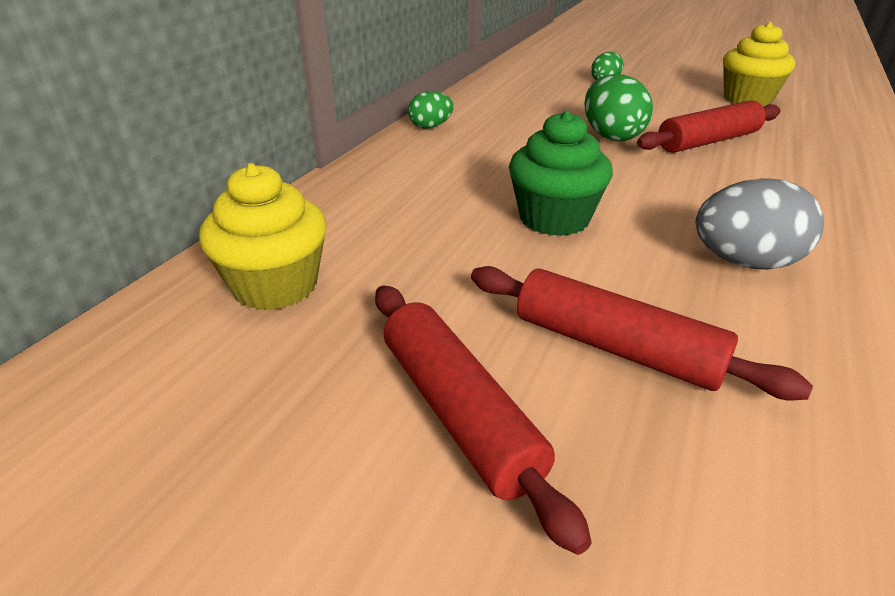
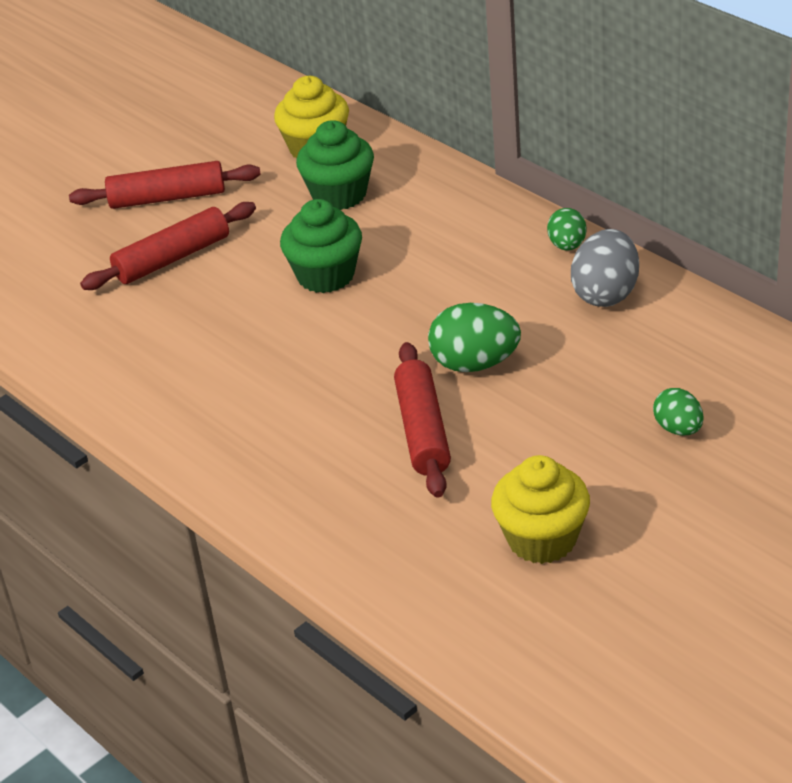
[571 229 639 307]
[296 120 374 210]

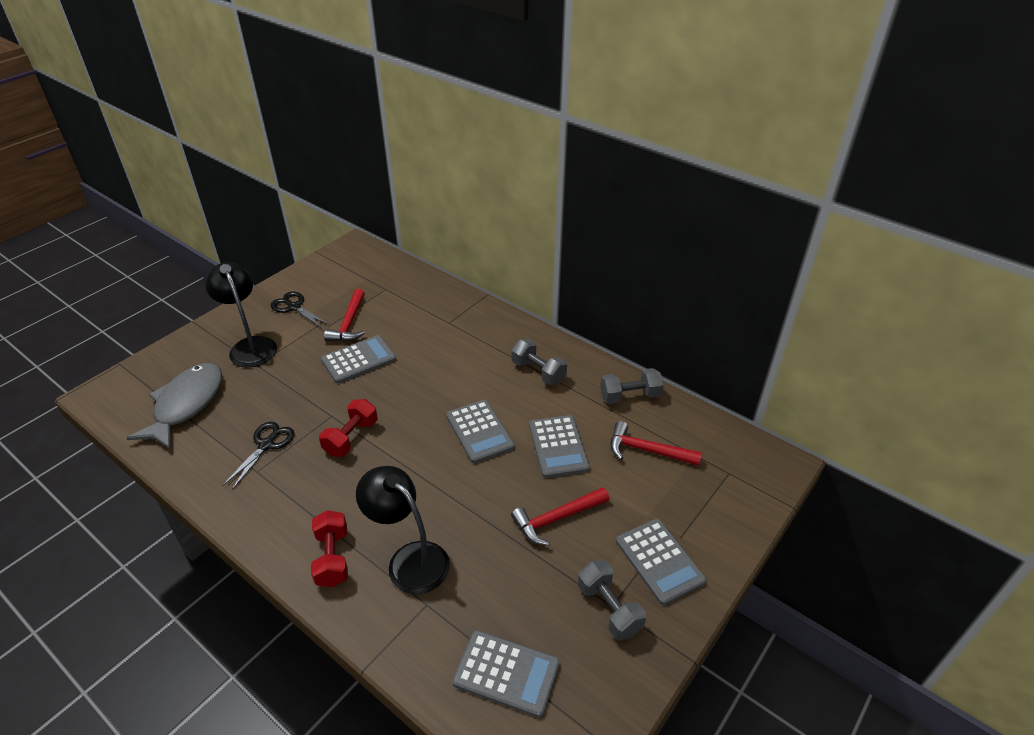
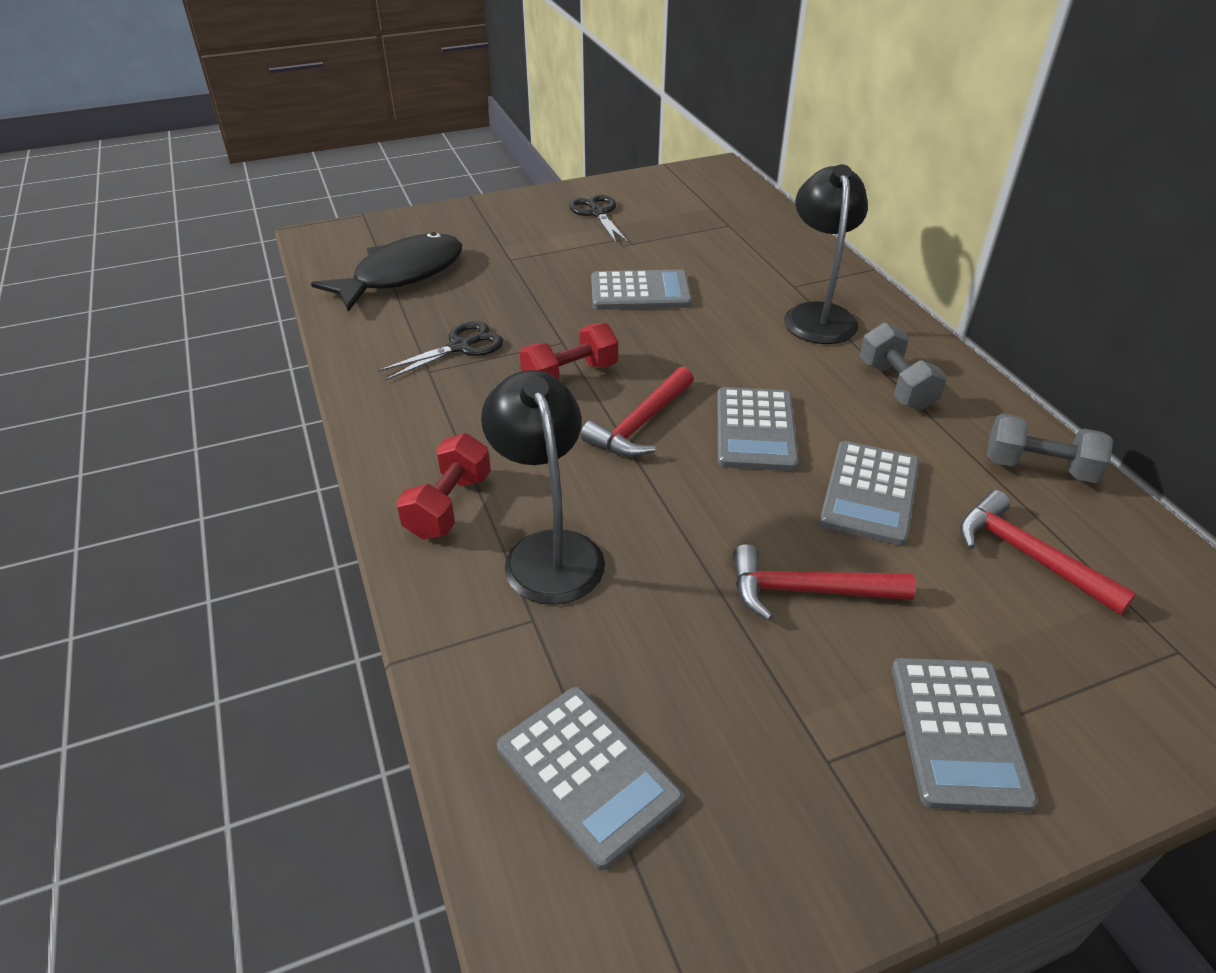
[311 232 462 312]
[784 164 868 344]
[581 367 694 457]
[578 560 646 640] (first image)

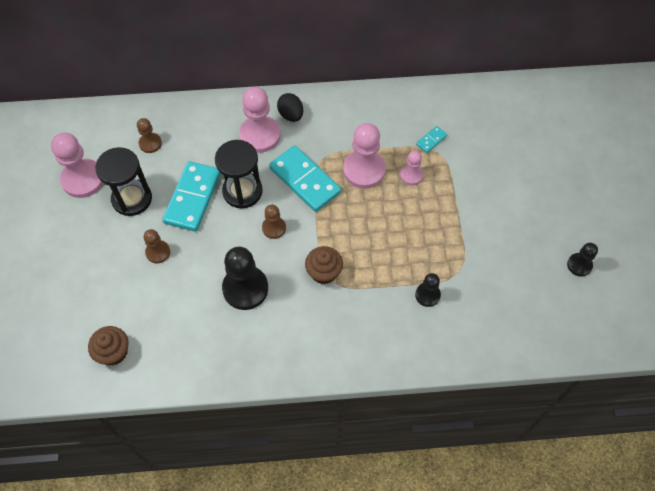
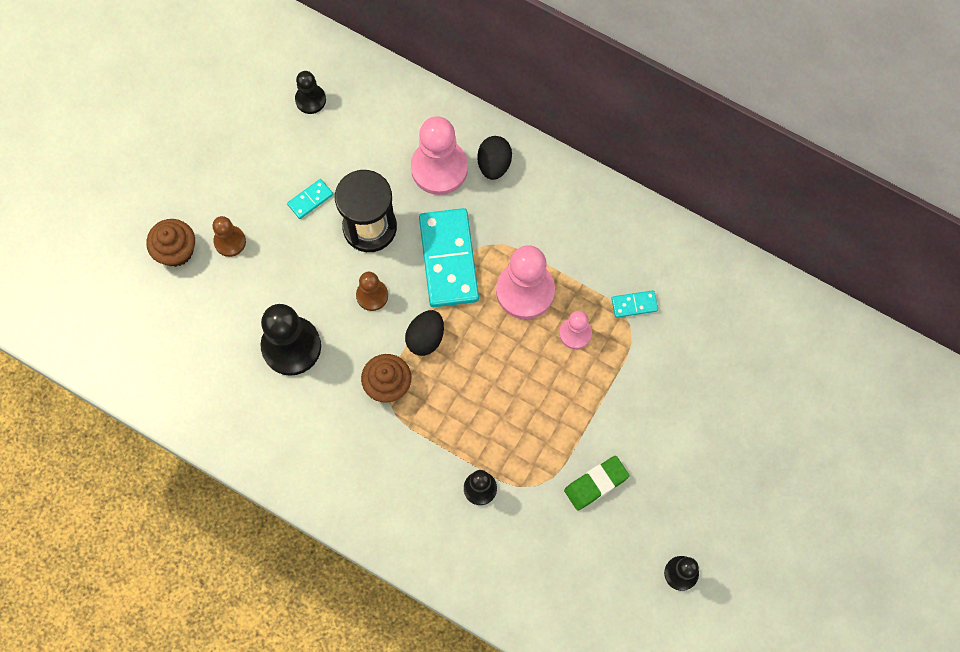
[51 133 103 198] (first image)
[146 219 195 267]
[95 147 152 216] (first image)
[295 71 326 114]
[287 179 333 219]
[405 310 444 356]
[564 456 629 511]

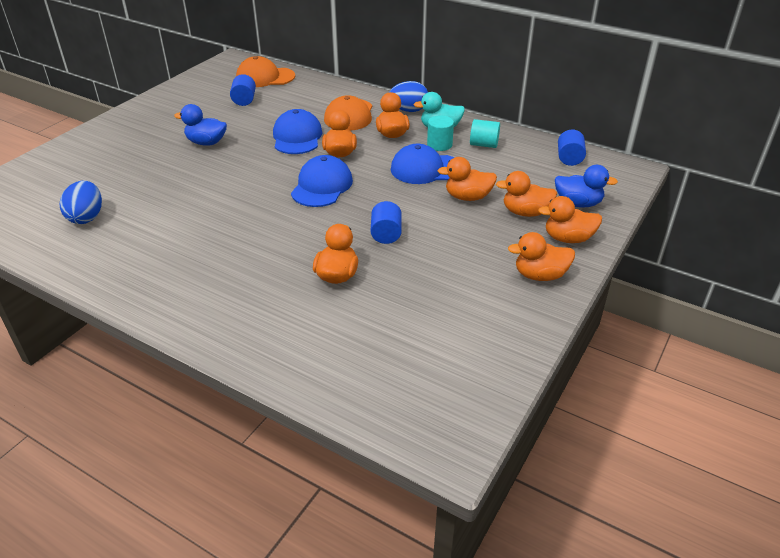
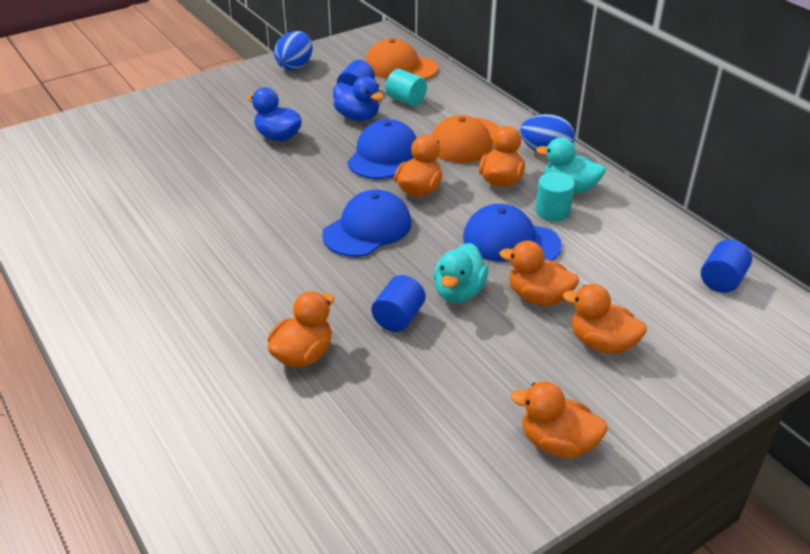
[274 31 313 70]
[385 69 427 106]
[538 196 602 243] (first image)
[333 76 384 121]
[434 243 488 303]

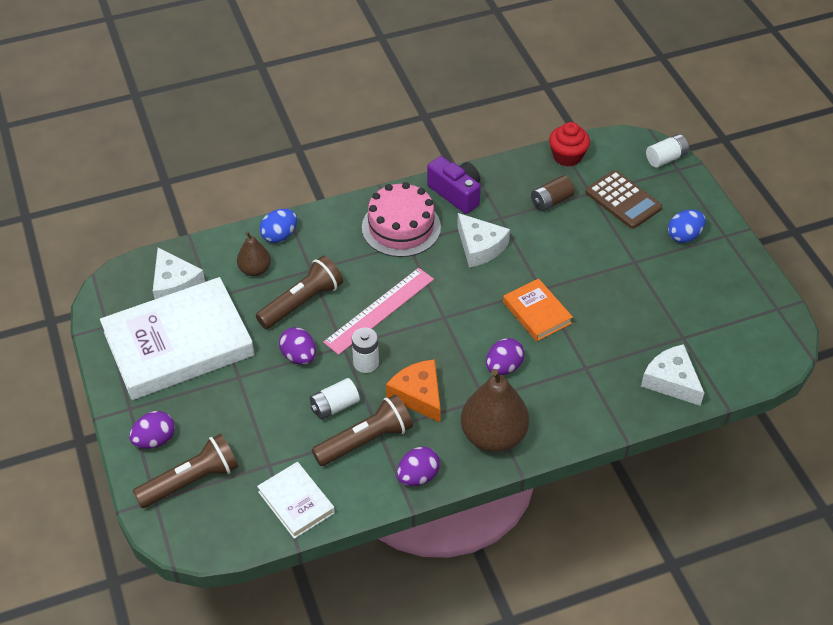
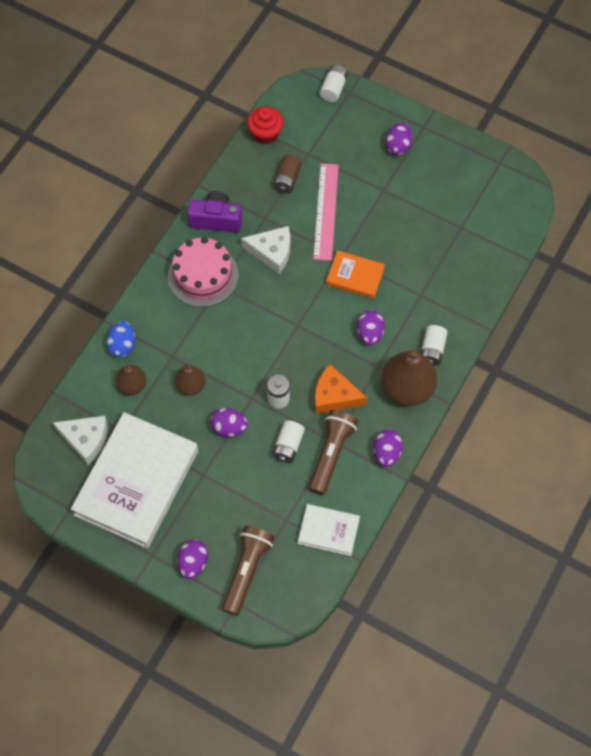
[175 363 205 395]
[313 163 339 261]
[585 170 662 229] (first image)
[641 344 704 406] (first image)
[385 122 412 156]
[421 325 448 366]

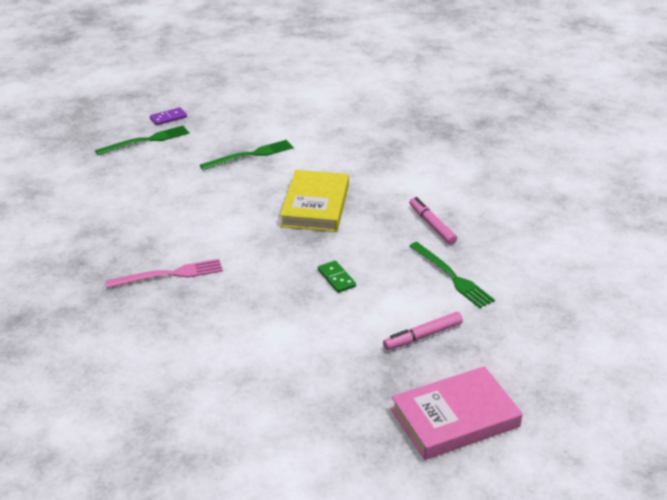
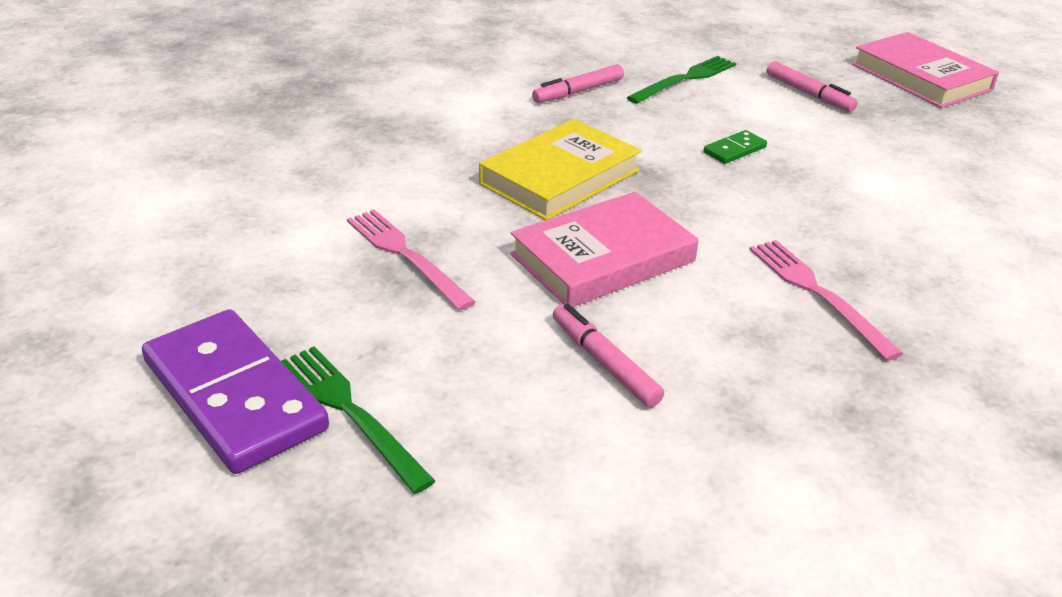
[142 309 329 474]
[347 209 476 311]
[479 119 642 220]
[510 192 699 307]
[553 304 664 407]

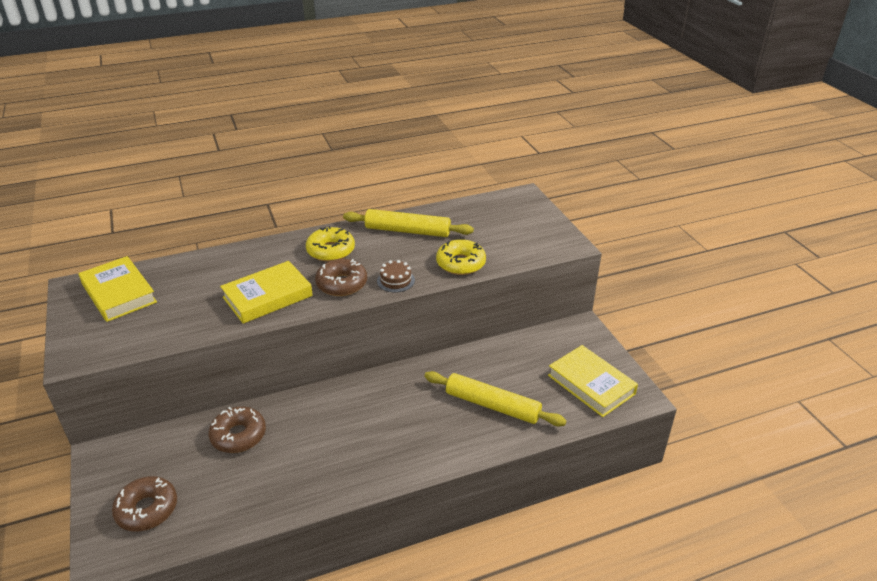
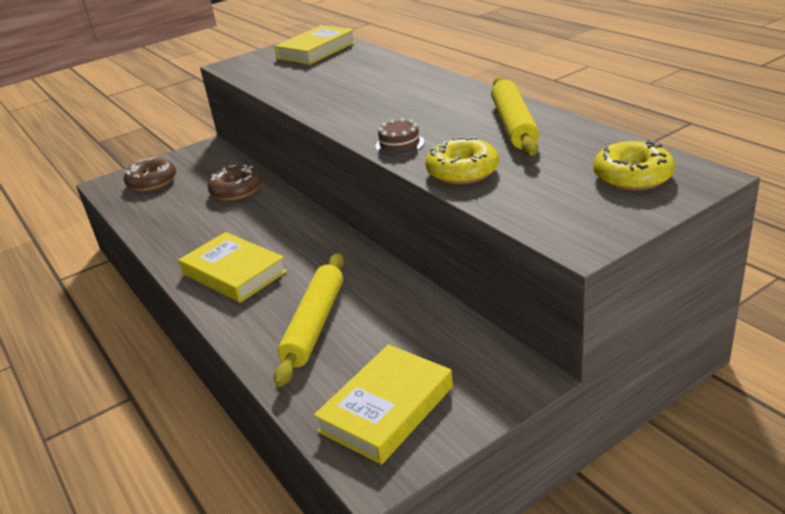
[179 232 287 303]
[593 140 675 191]
[315 259 367 296] (first image)

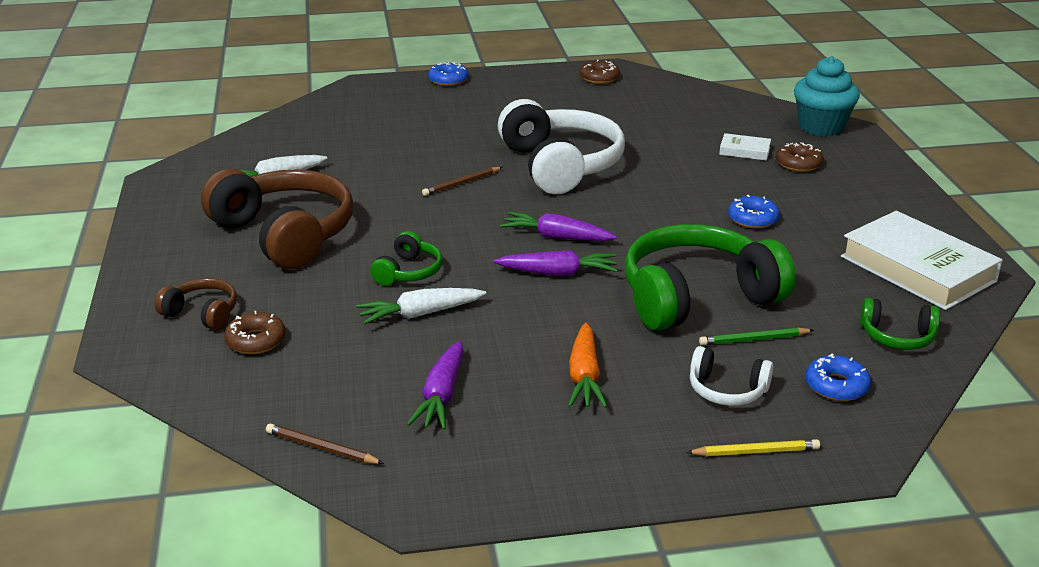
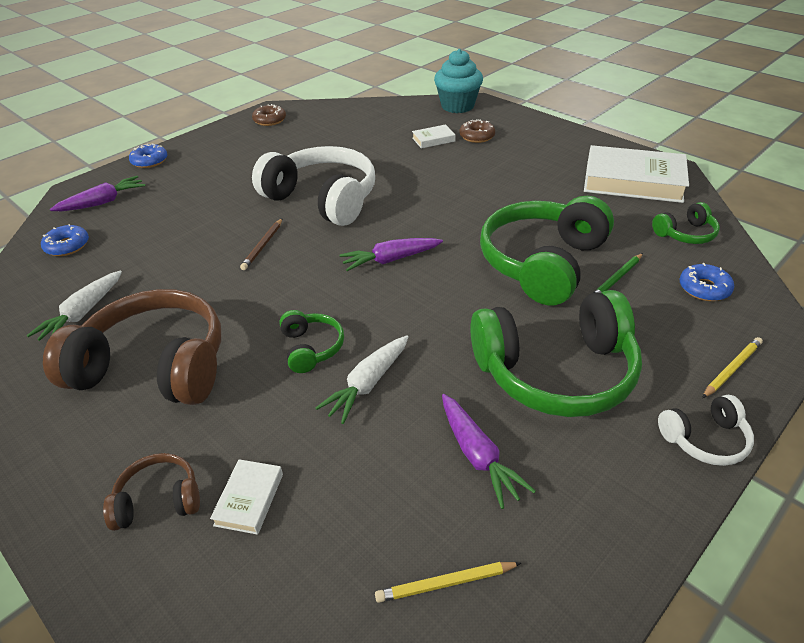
[210 459 283 535]
[375 562 521 603]
[50 176 145 211]
[470 290 642 417]
[658 395 754 466]
[41 224 89 256]

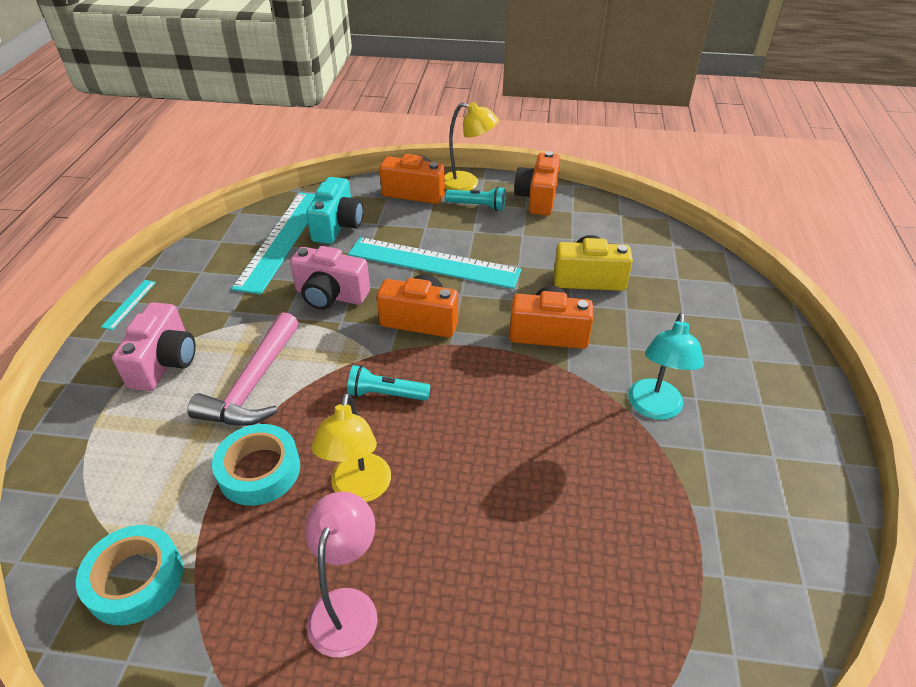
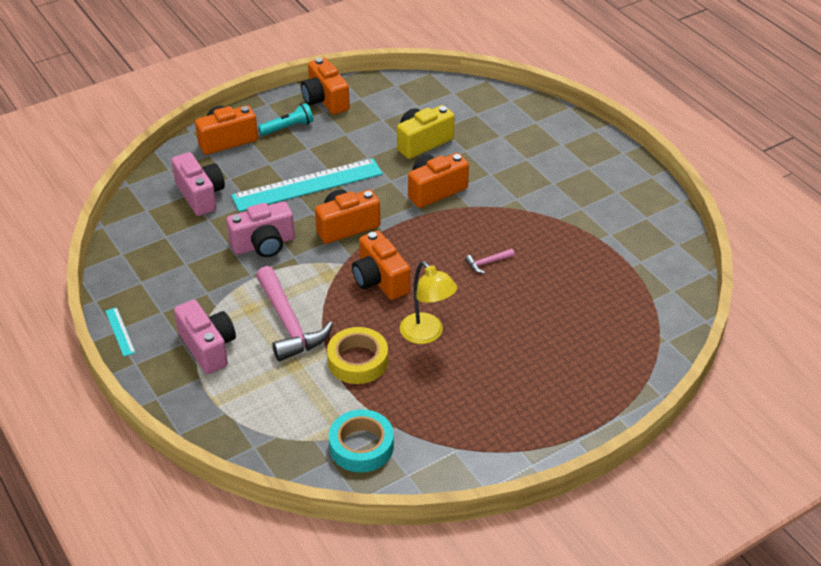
[327 327 388 384]
[231 192 315 295] (first image)
[305 492 378 658] (first image)
[171 152 225 216]
[352 230 410 300]
[445 102 499 191] (first image)
[628 313 704 420] (first image)
[465 249 515 274]

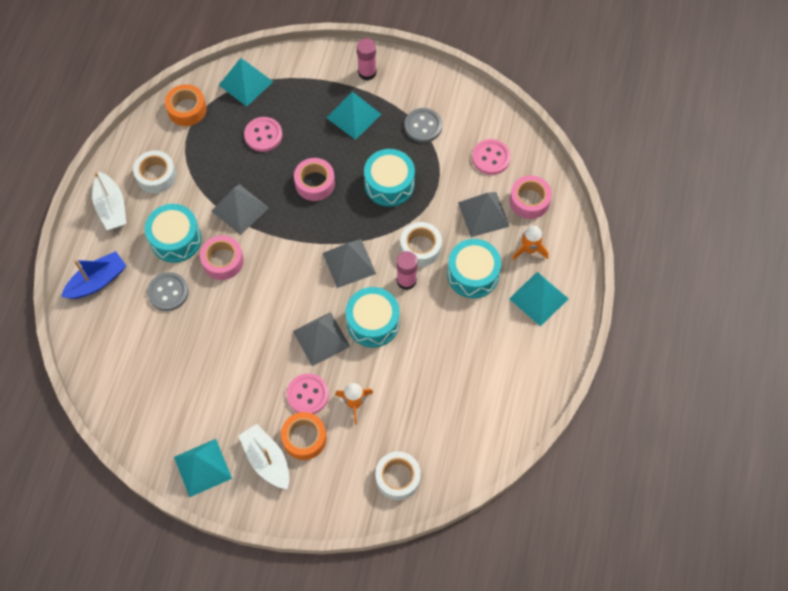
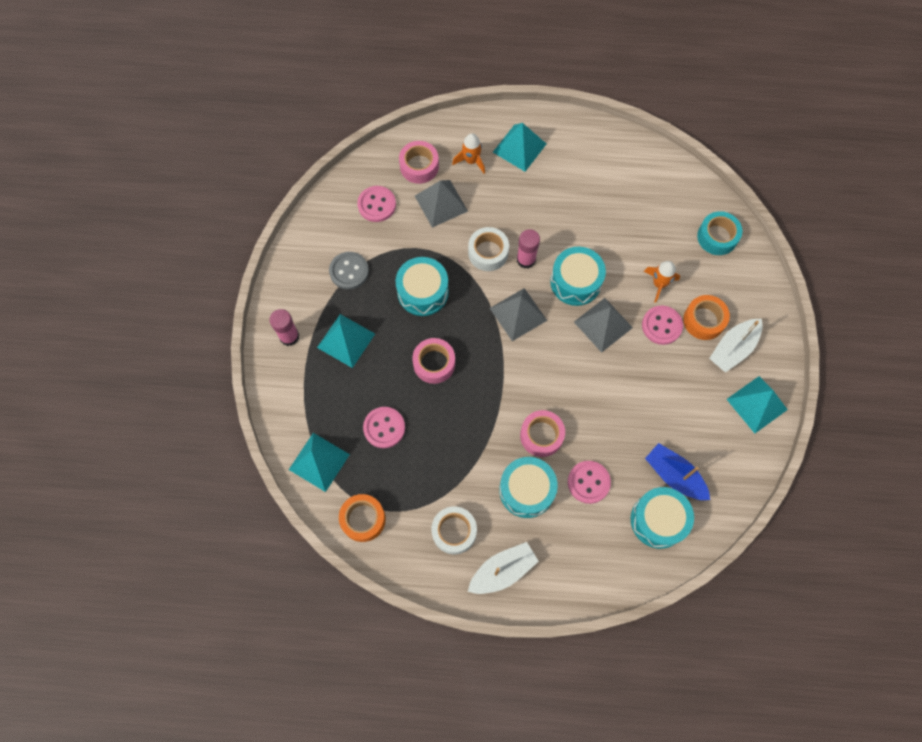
[645 443 710 500]
[568 461 611 504]
[211 184 269 235] (first image)
[697 211 742 255]
[631 487 694 549]

